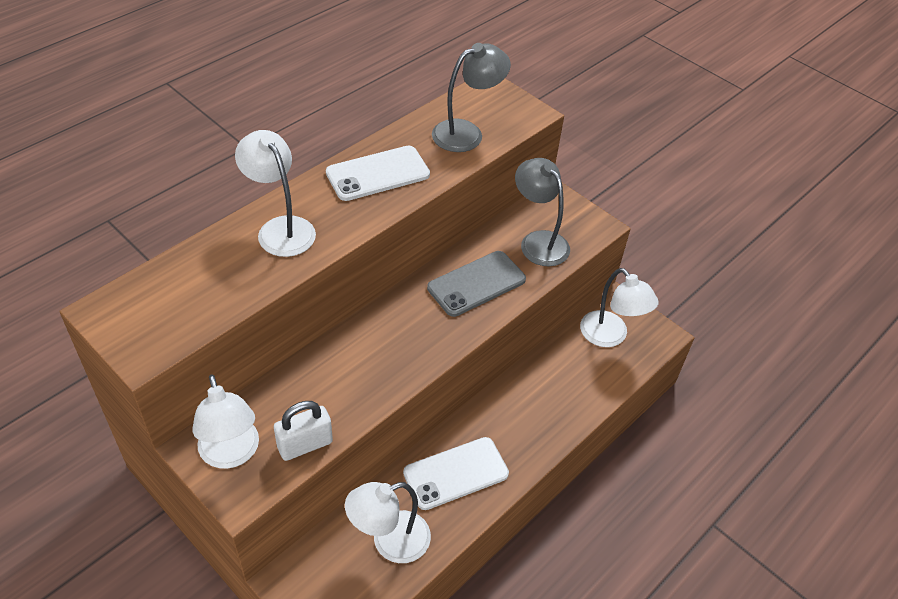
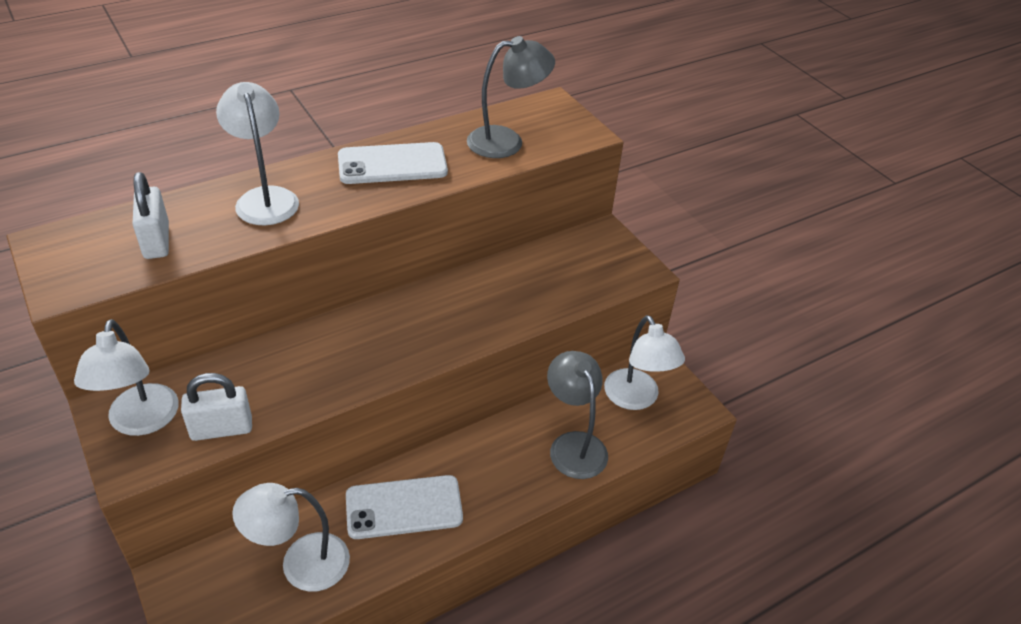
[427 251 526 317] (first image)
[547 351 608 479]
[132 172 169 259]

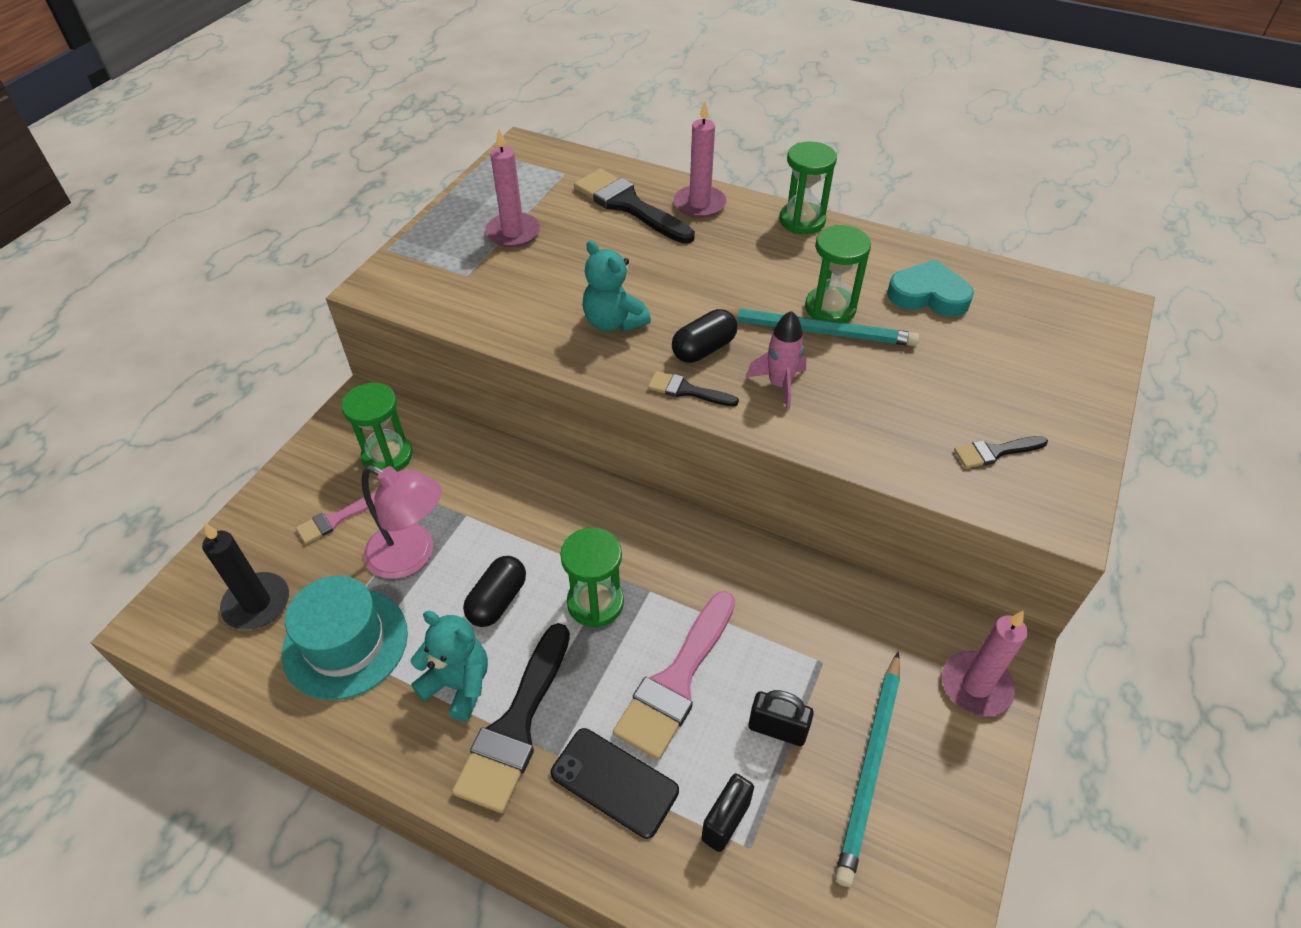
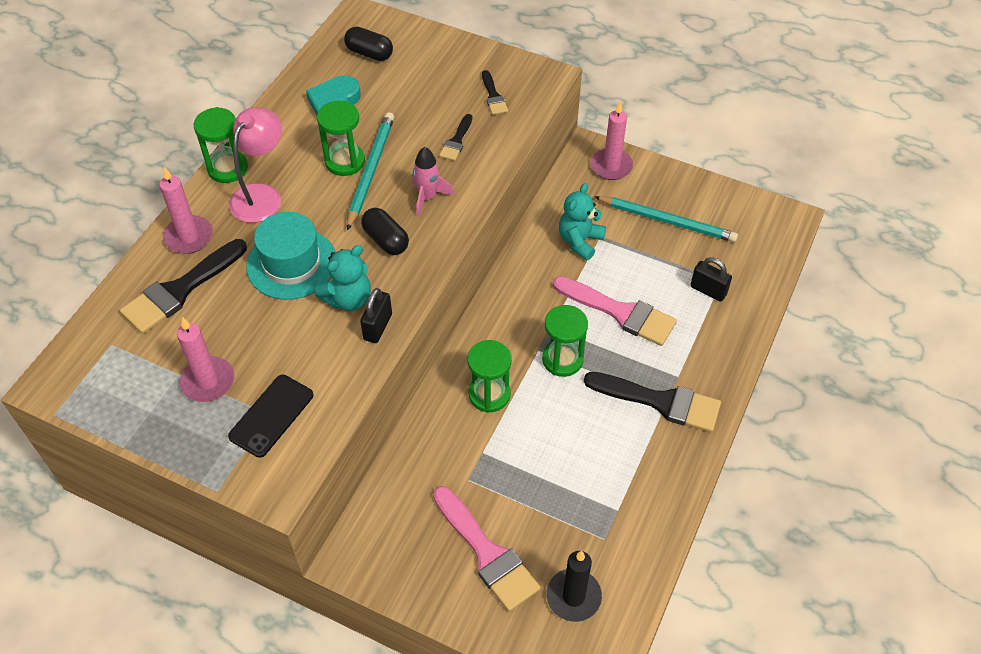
[246 212 336 300]
[433 486 541 612]
[467 340 512 413]
[229 107 282 223]
[559 183 606 261]
[344 26 393 61]
[228 375 314 458]
[439 114 472 161]
[360 288 392 343]

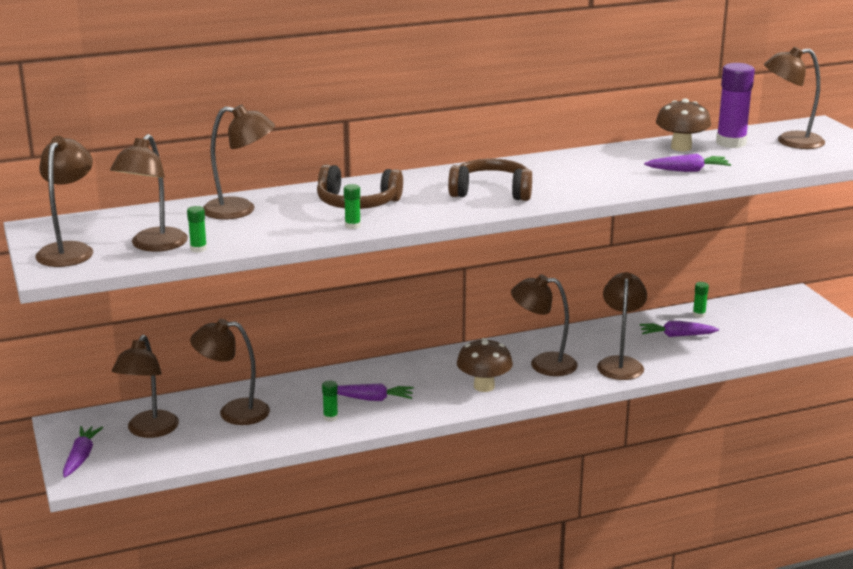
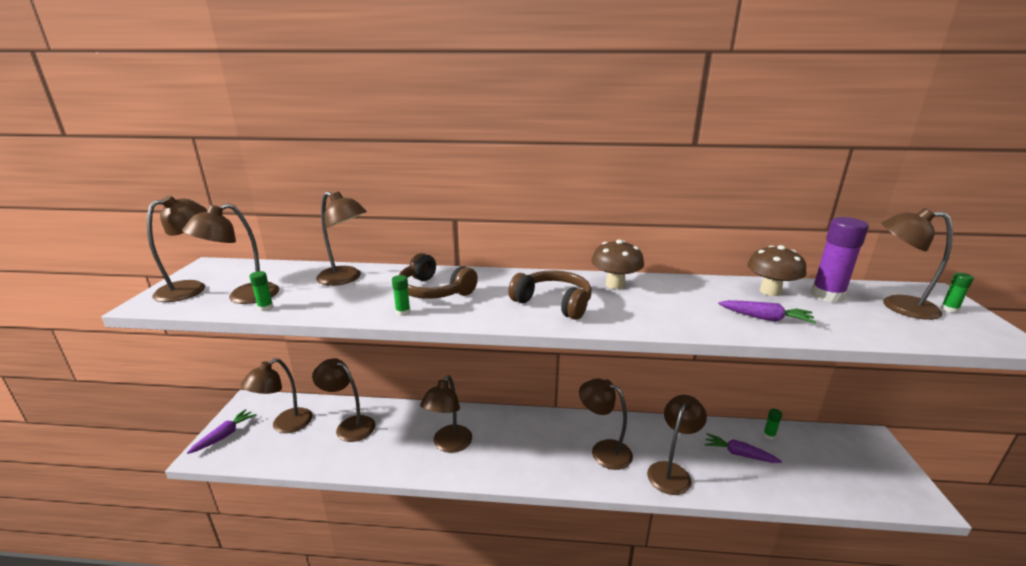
[941 273 974 313]
[420 375 472 453]
[591 240 644 289]

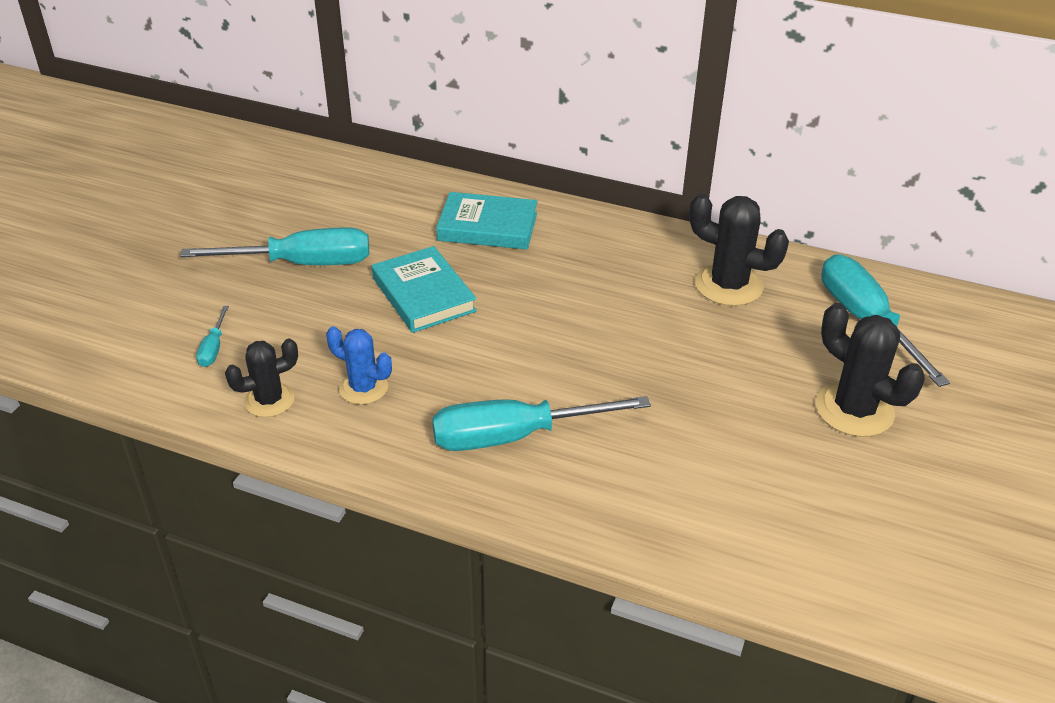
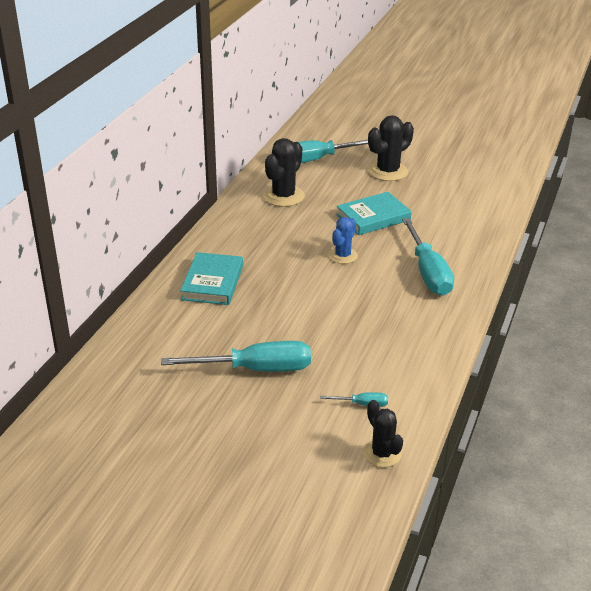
[161 341 311 372]
[363 400 403 467]
[328 217 358 264]
[336 192 412 235]

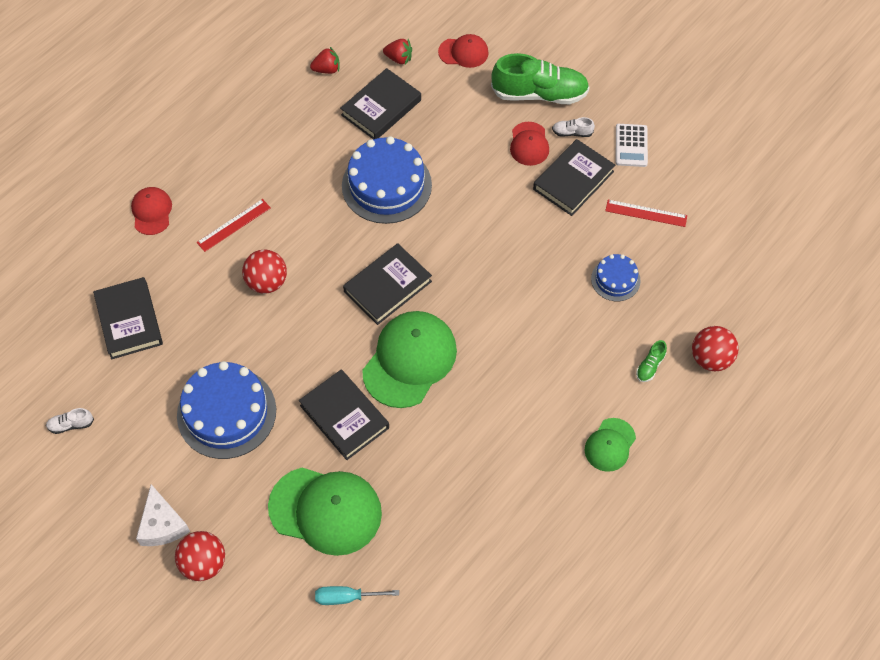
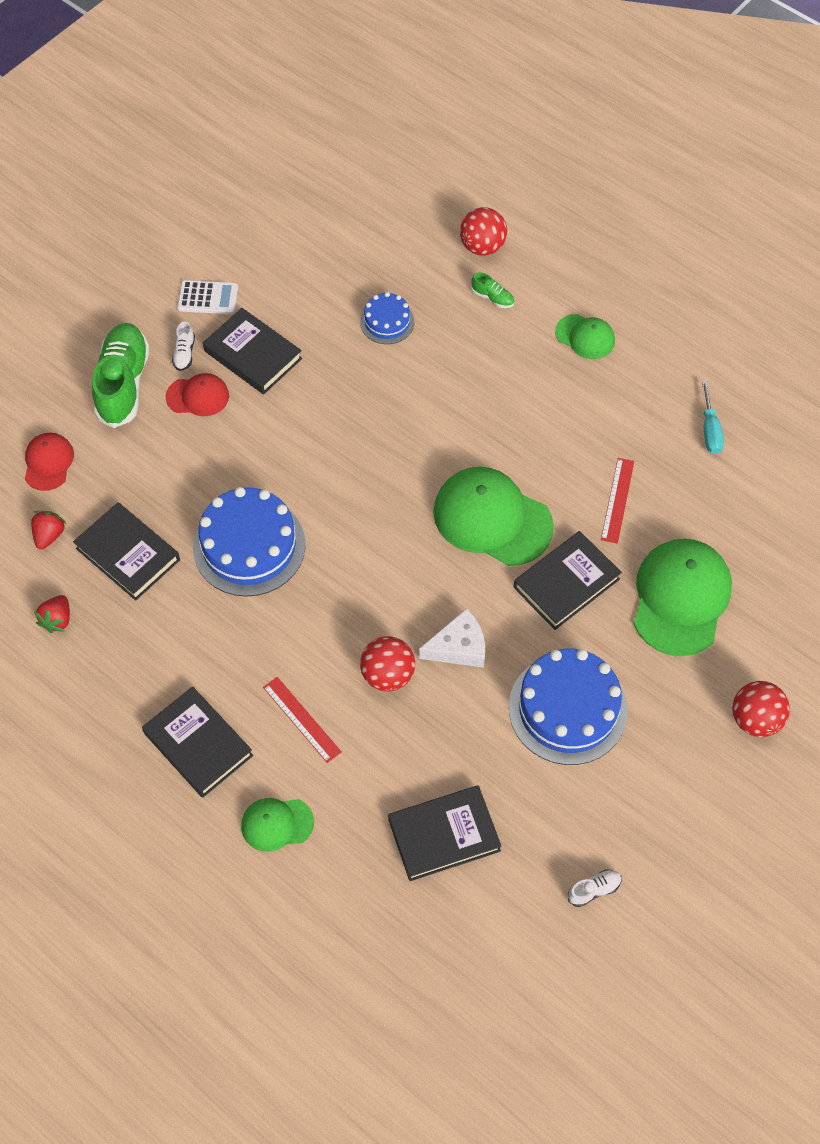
[568 869 622 907]
[241 798 314 852]
[419 608 485 668]
[34 595 70 633]
[702 380 724 454]
[142 686 253 798]
[601 458 634 544]

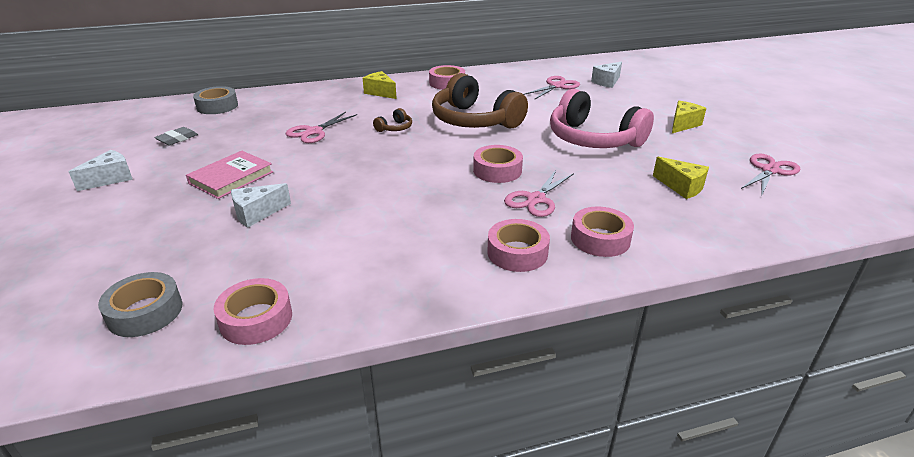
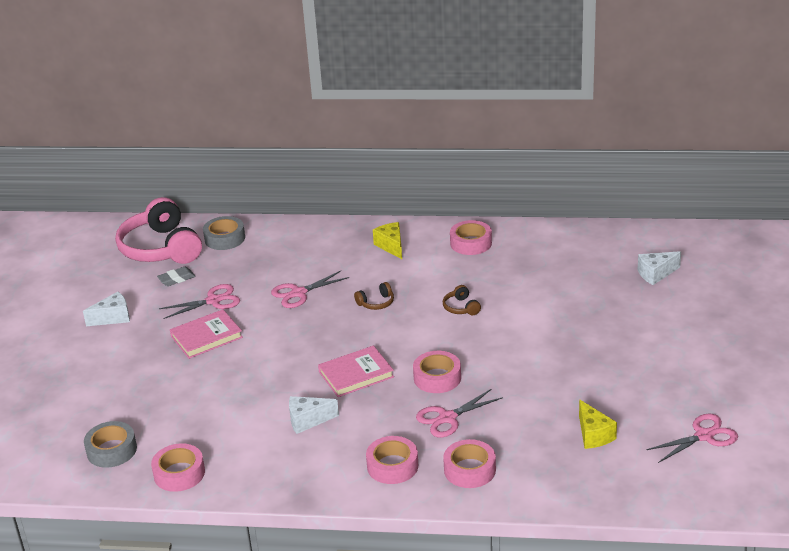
[289 396 339 434]
[443 285 481 315]
[159 284 240 319]
[115 197 202 264]
[672 101 706 133] (first image)
[318 346 394 397]

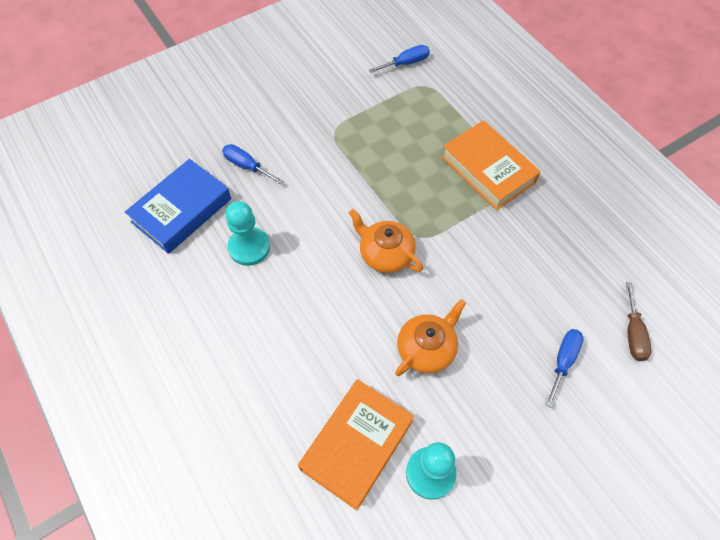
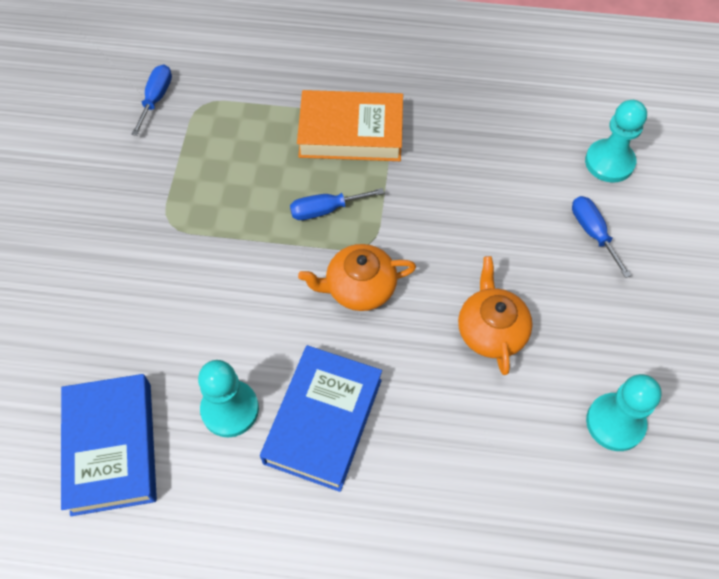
[290 188 384 220]
[298 379 414 510] (first image)
[585 100 647 183]
[260 345 382 492]

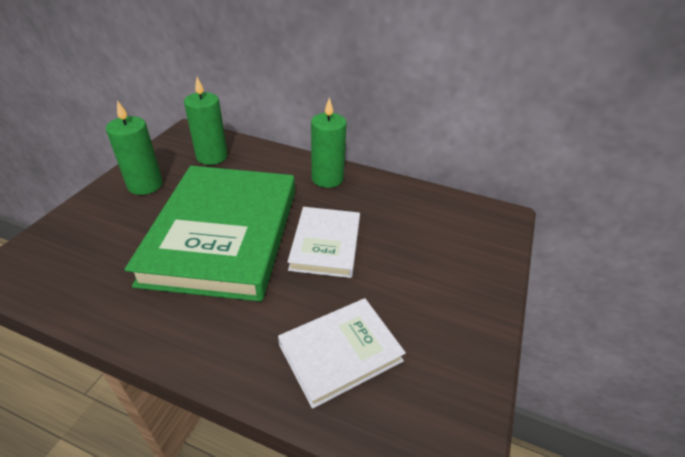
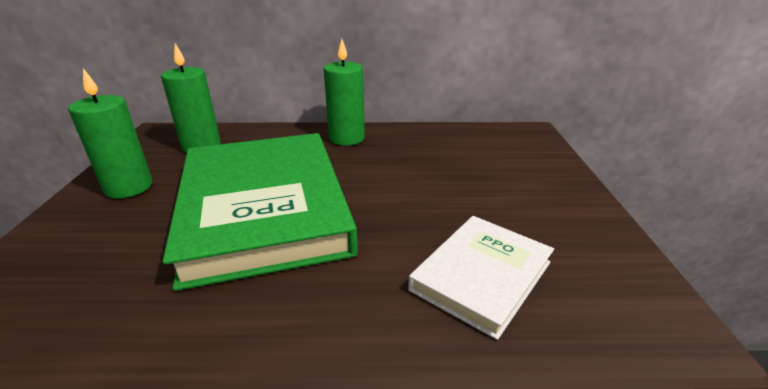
[287 207 360 278] (first image)

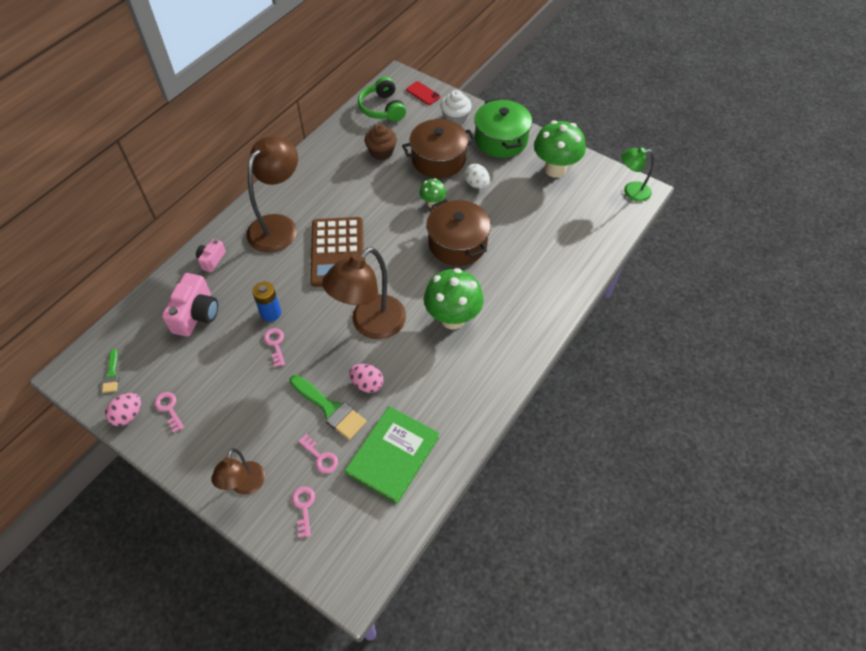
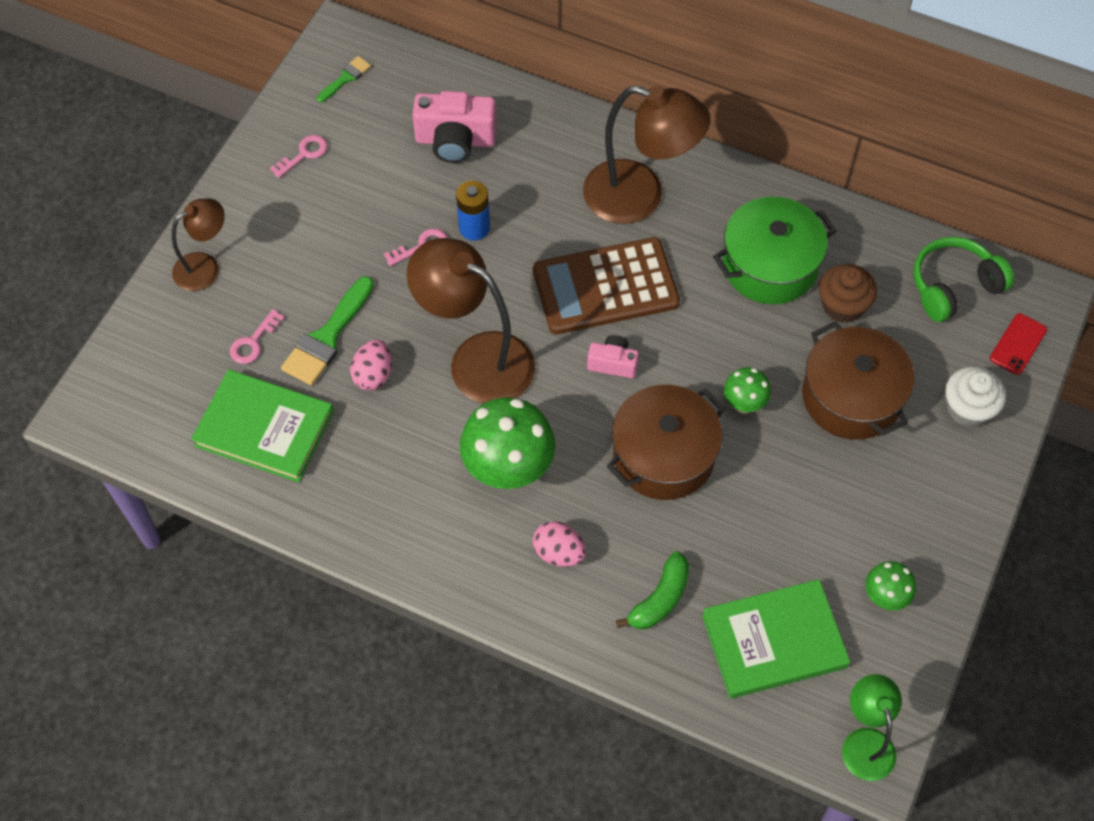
[317 56 371 102]
[533 521 586 567]
[587 335 639 378]
[172 199 225 291]
[292 486 315 538] (first image)
[464 164 490 189] (first image)
[713 197 836 304]
[865 561 916 610]
[616 551 690 629]
[702 579 850 699]

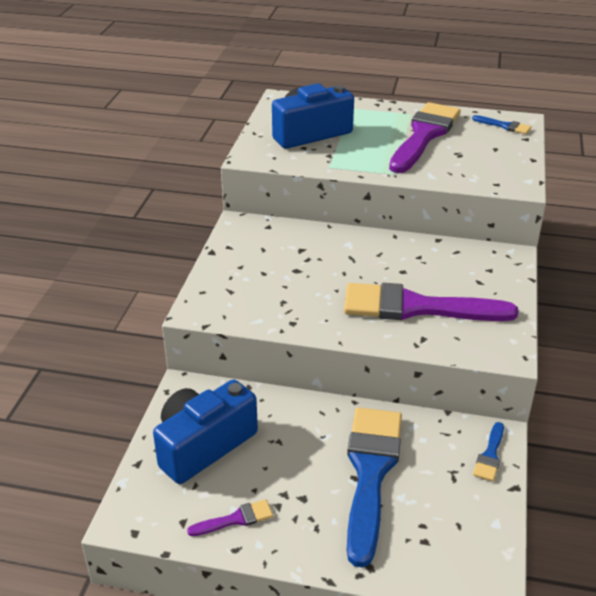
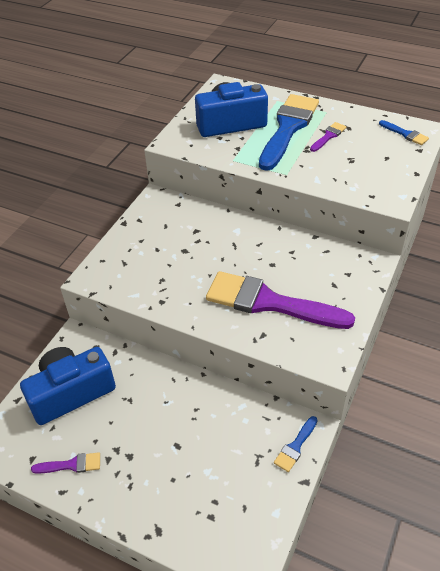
[259 94 319 171]
[310 122 346 152]

